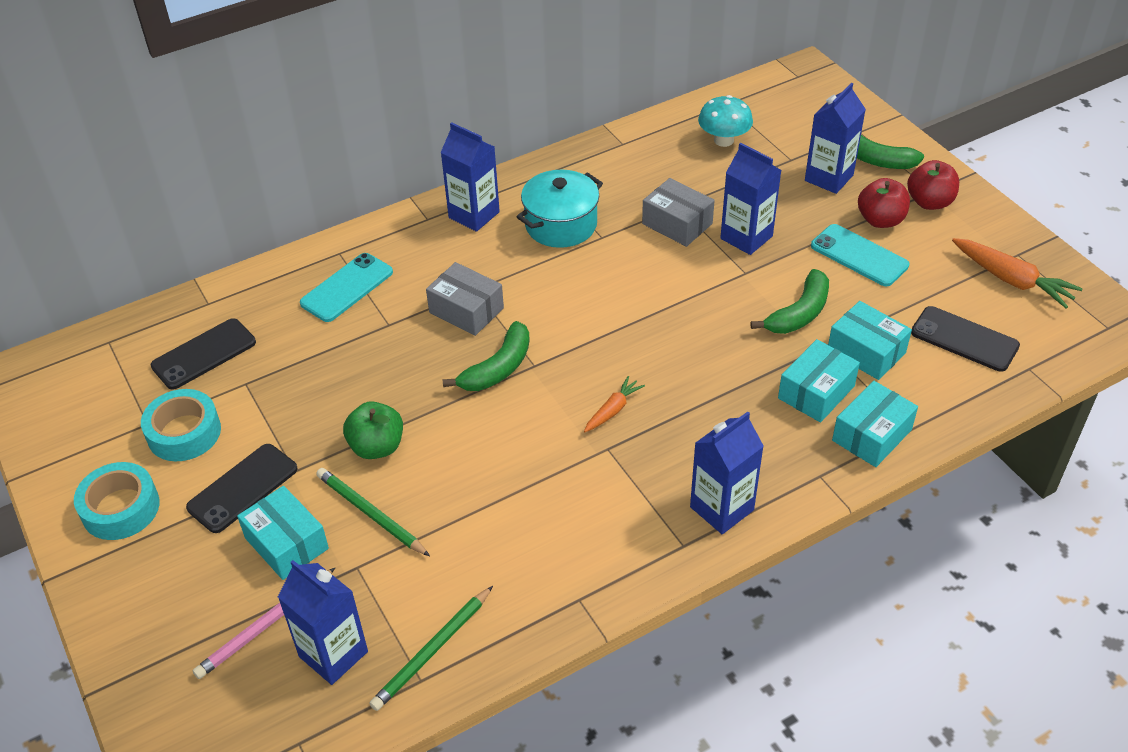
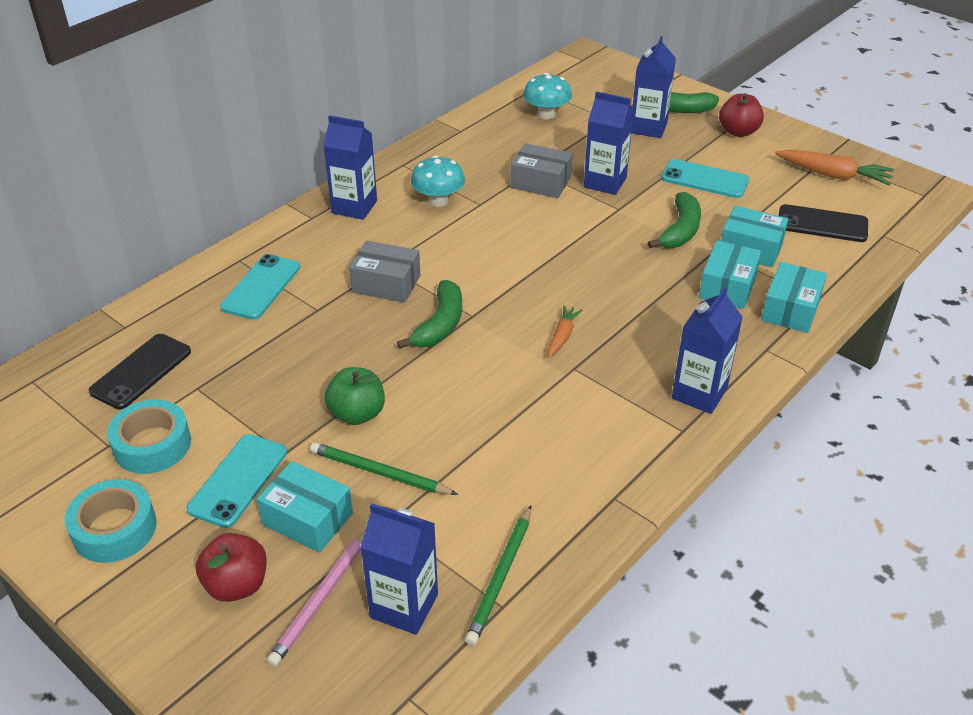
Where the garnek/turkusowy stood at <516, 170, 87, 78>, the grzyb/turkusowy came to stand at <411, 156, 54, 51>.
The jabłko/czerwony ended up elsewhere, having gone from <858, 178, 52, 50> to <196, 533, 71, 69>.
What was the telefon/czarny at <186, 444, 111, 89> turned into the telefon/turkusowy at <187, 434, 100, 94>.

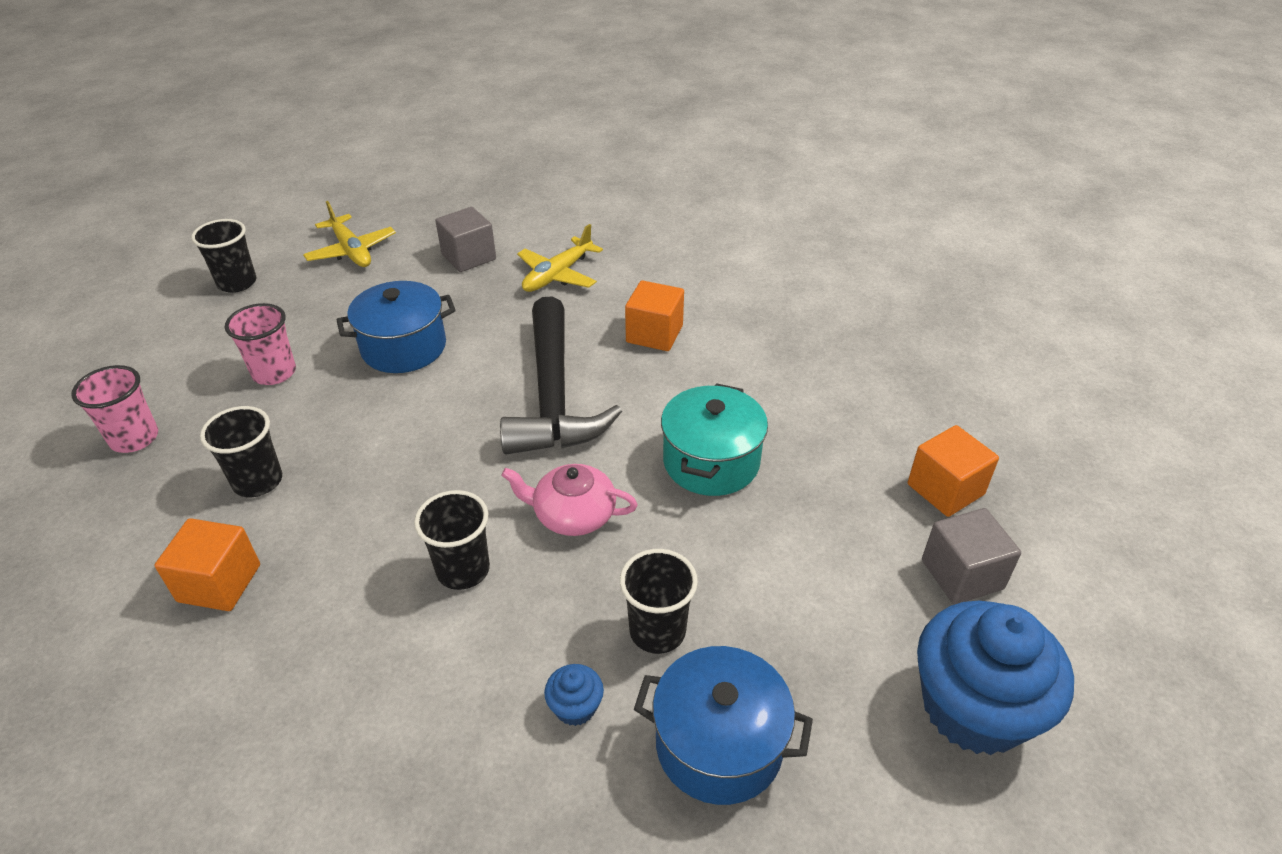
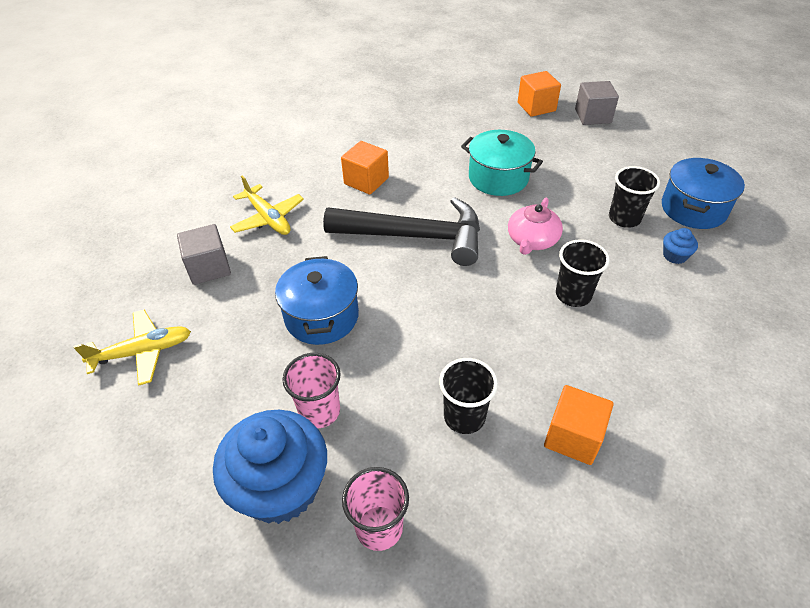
The second view lost the szklanka/czarny at <191, 219, 65, 74>.
The muffinka/niebieski ended up elsewhere, having gone from <917, 601, 157, 154> to <213, 410, 114, 114>.

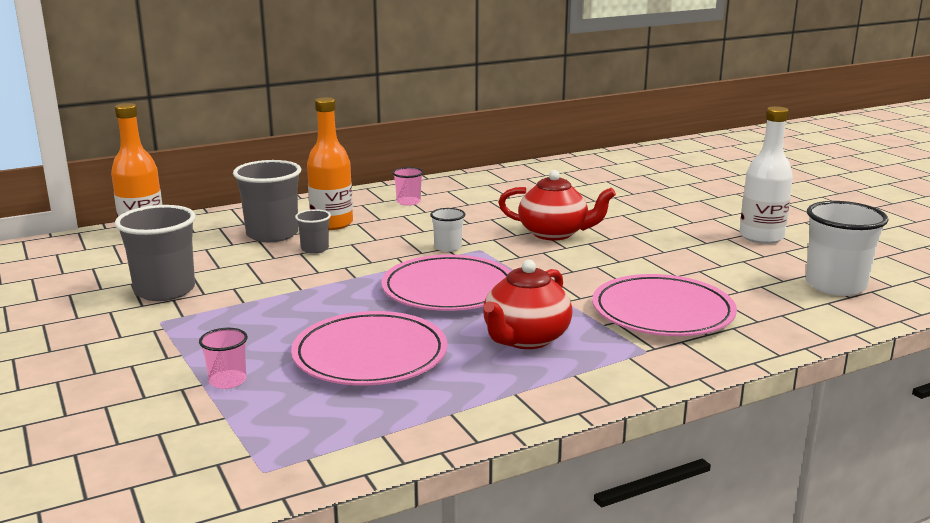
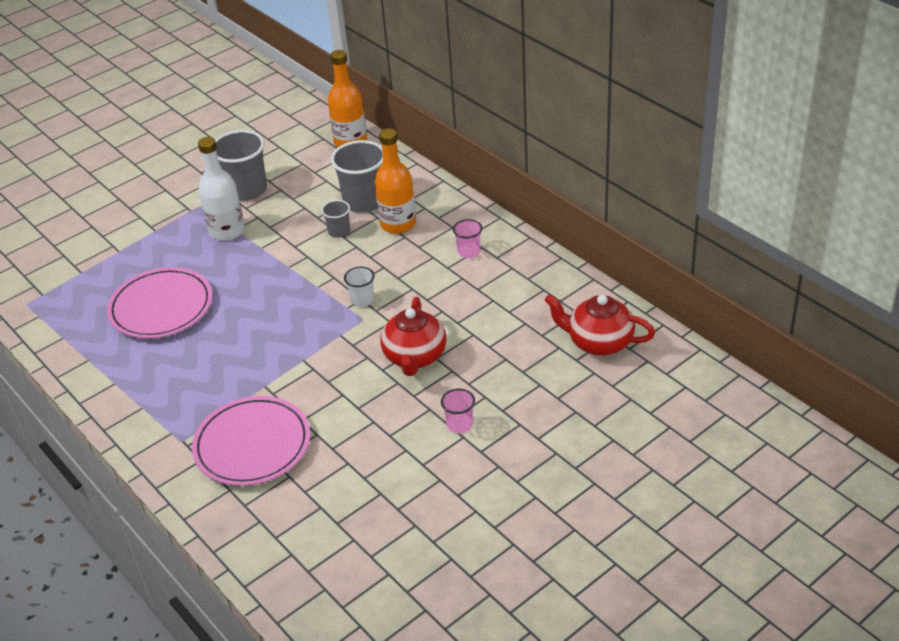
The butelka/biały ended up elsewhere, having gone from <740, 106, 53, 138> to <198, 137, 47, 104>.
The second view lost the szklanka/biały at <806, 201, 83, 95>.
The second view lost the talerz/różowy at <381, 255, 130, 56>.
The imbryk/czerwony ended up elsewhere, having gone from <483, 260, 90, 89> to <545, 294, 110, 62>.
The szklanka/różowy ended up elsewhere, having gone from <199, 328, 49, 61> to <441, 389, 34, 44>.

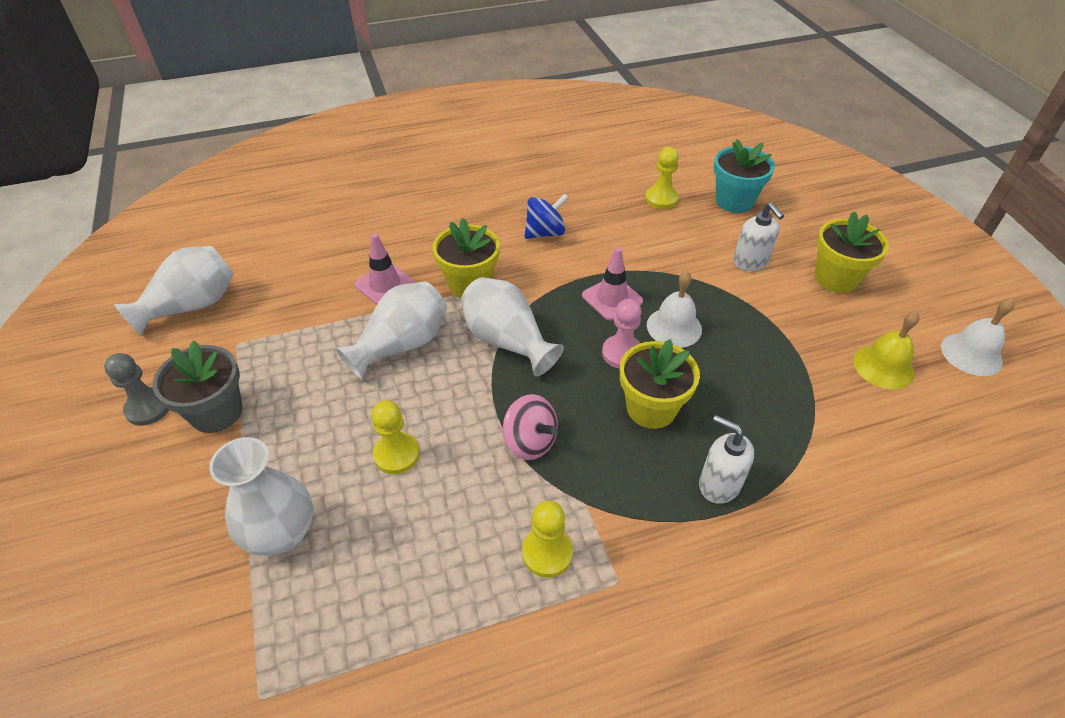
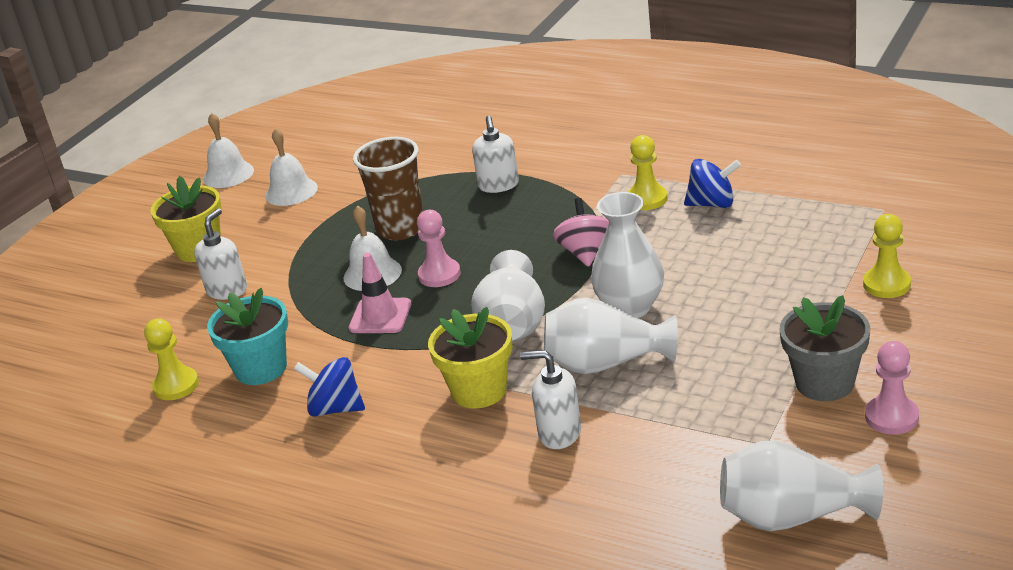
The doniczka/turkusowy ended up elsewhere, having gone from <714, 139, 61, 74> to <207, 288, 81, 97>.
Where the pachołek/różowy stood at <355, 233, 60, 72>, the dozownik mydła/biały came to stand at <520, 350, 61, 99>.
What was the dzwonek/żółty at <853, 311, 67, 79> turned into the dzwonek/biały at <265, 128, 53, 78>.
The second view lost the doniczka/żółty at <620, 339, 80, 90>.
What was the pionek/szary at <104, 353, 65, 73> turned into the pionek/różowy at <865, 341, 54, 94>.
The pionek/żółty ended up elsewhere, having gone from <371, 400, 49, 74> to <863, 214, 48, 84>.
The wazon/biały ended up elsewhere, having gone from <209, 437, 104, 119> to <591, 192, 73, 126>.
The second view gained the szklanka/brązowy at <353, 137, 70, 103>.
The second view gained the bączek/niebieski at <684, 159, 57, 49>.

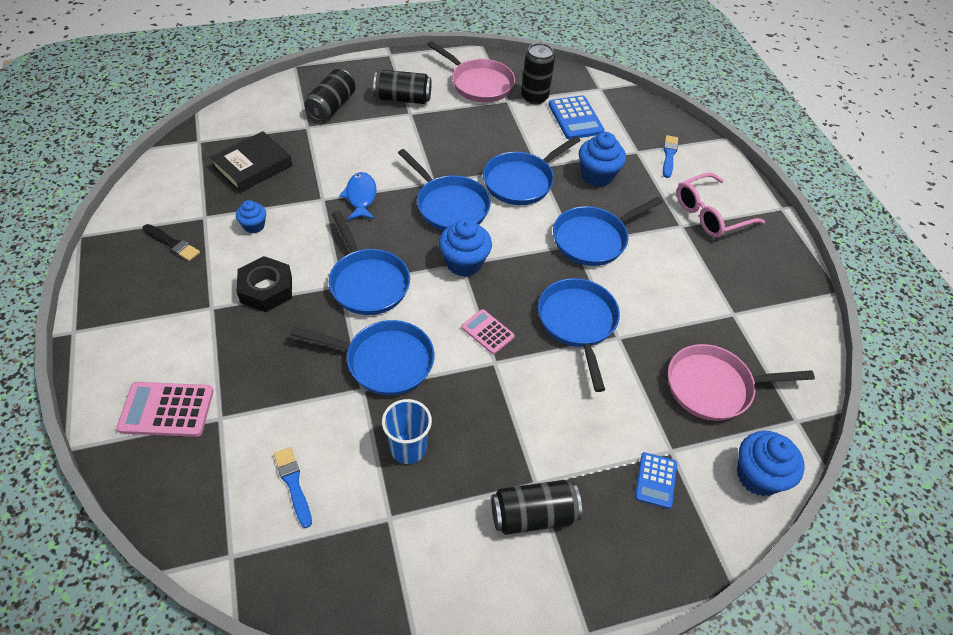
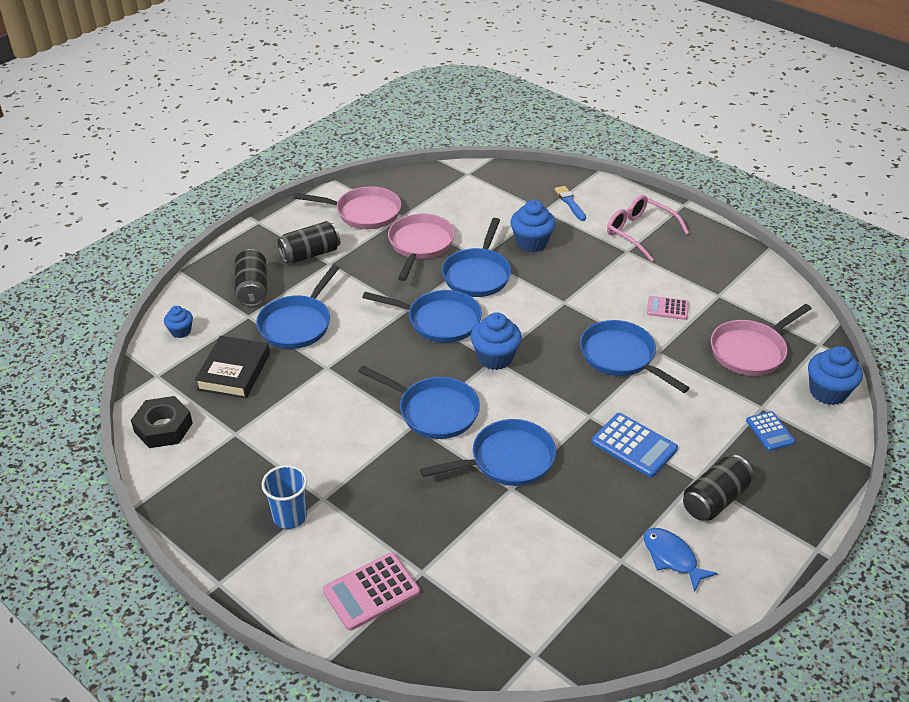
The second view lost the puszka/czarny at <521, 43, 34, 61>.
The kalkulator/niebieski ended up elsewhere, having gone from <549, 95, 56, 44> to <592, 413, 86, 64>.
The ryba/niebieski ended up elsewhere, having gone from <339, 172, 38, 48> to <644, 528, 74, 64>.
The okulary/różowy at <677, 173, 88, 65> ended up facing another way, 105 degrees clockwise from before.
The patelnia/niebieski ended up elsewhere, having gone from <553, 197, 110, 69> to <256, 265, 83, 84>.
The muffinka/niebieski ended up elsewhere, having gone from <236, 200, 30, 33> to <164, 306, 29, 32>.
The second view lost the pędzel/czarny at <143, 224, 57, 37>.
The nakrętka/czarny ended up elsewhere, having gone from <236, 256, 56, 56> to <131, 396, 62, 52>.
The kalkulator/różowy ended up elsewhere, having gone from <461, 309, 54, 45> to <647, 296, 42, 24>.
The szklanka/niebieski ended up elsewhere, having gone from <382, 399, 50, 65> to <262, 465, 45, 64>.
The second view lost the pędzel/niebieski at <274, 447, 38, 81>.
The second view gained the patelnia/różowy at <388, 213, 67, 68>.

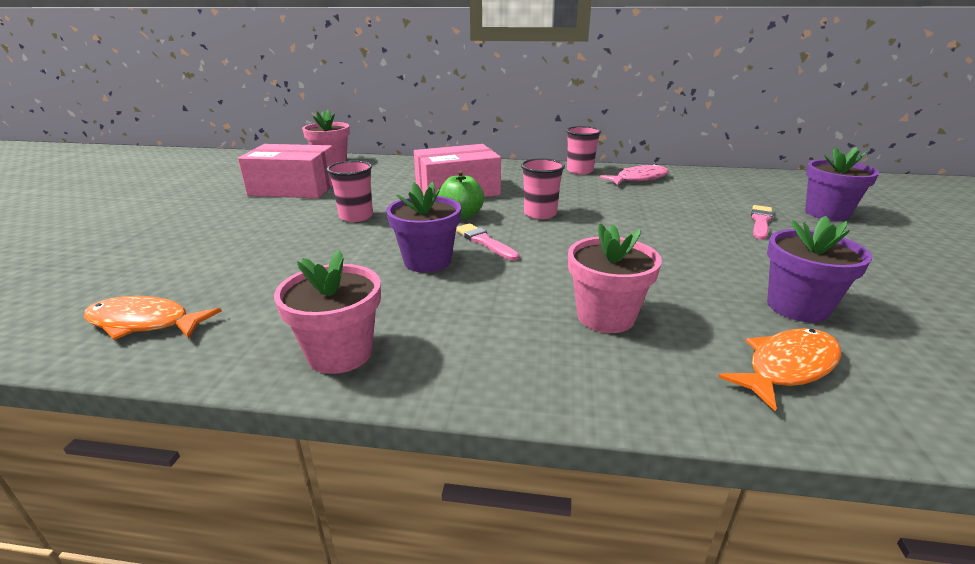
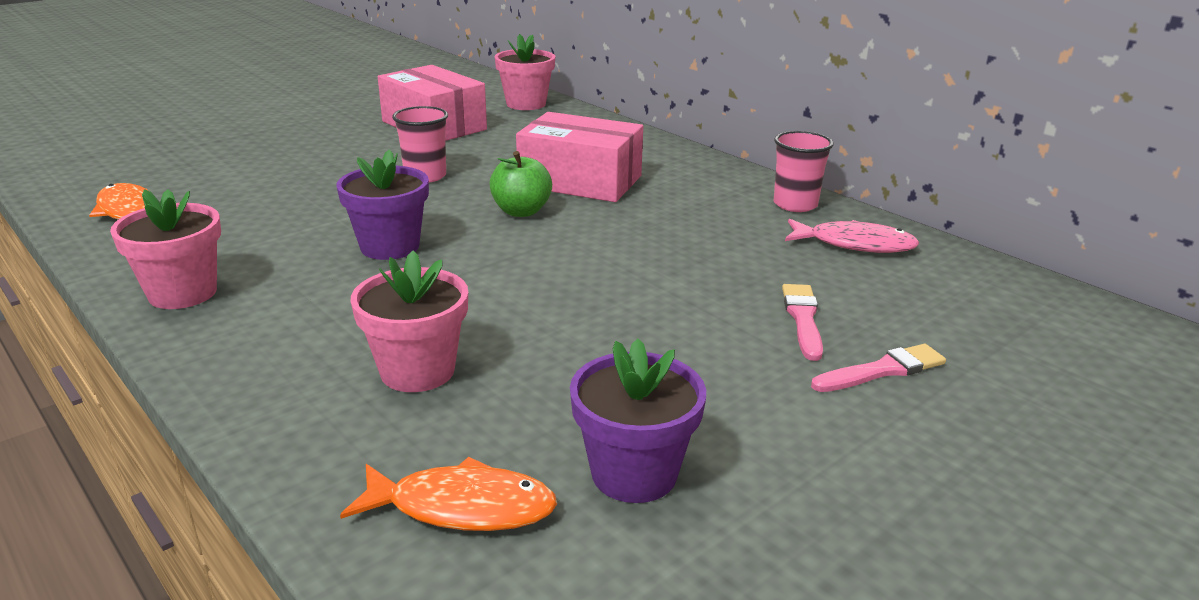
The second view lost the doniczka/fioletowy at <805, 147, 74, 74>.
The second view lost the szklanka/różowy at <521, 159, 44, 60>.
The pędzel/różowy ended up elsewhere, having gone from <456, 223, 63, 38> to <782, 284, 41, 77>.

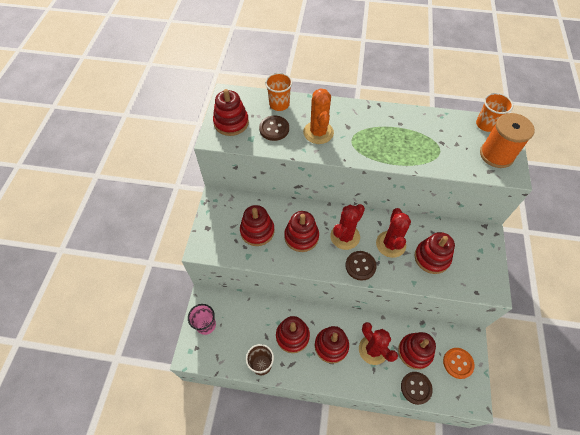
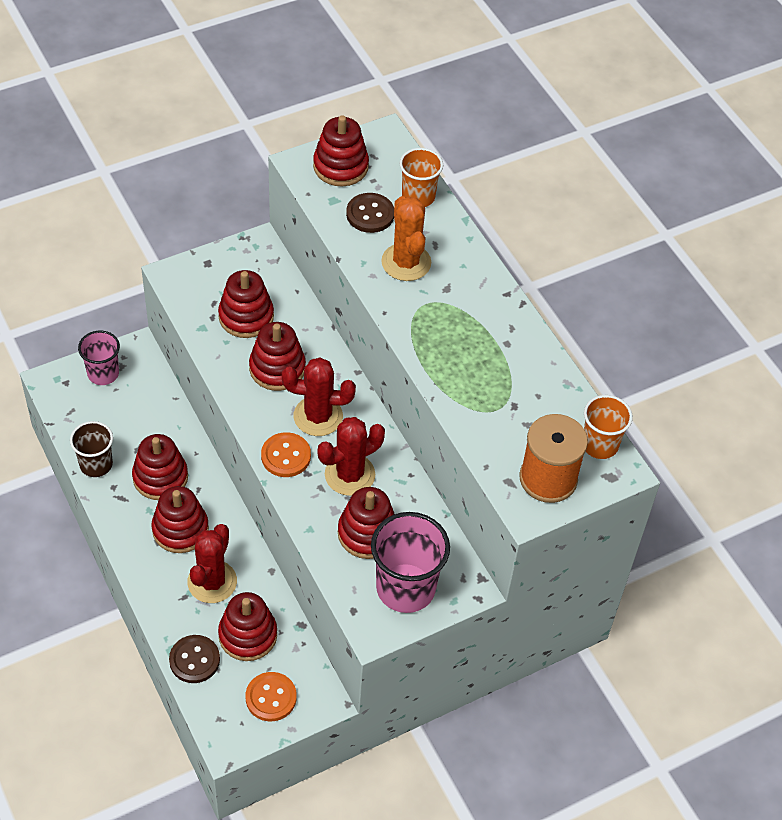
The kaktus/pomarańczowy at <303, 88, 31, 56> ended up facing another way, 60 degrees counterclockwise from before.
What was the guzik/brązowy at <345, 251, 32, 30> turned into the guzik/pomarańczowy at <261, 432, 50, 45>.
The second view gained the szklanka/różowy at <371, 512, 79, 101>.

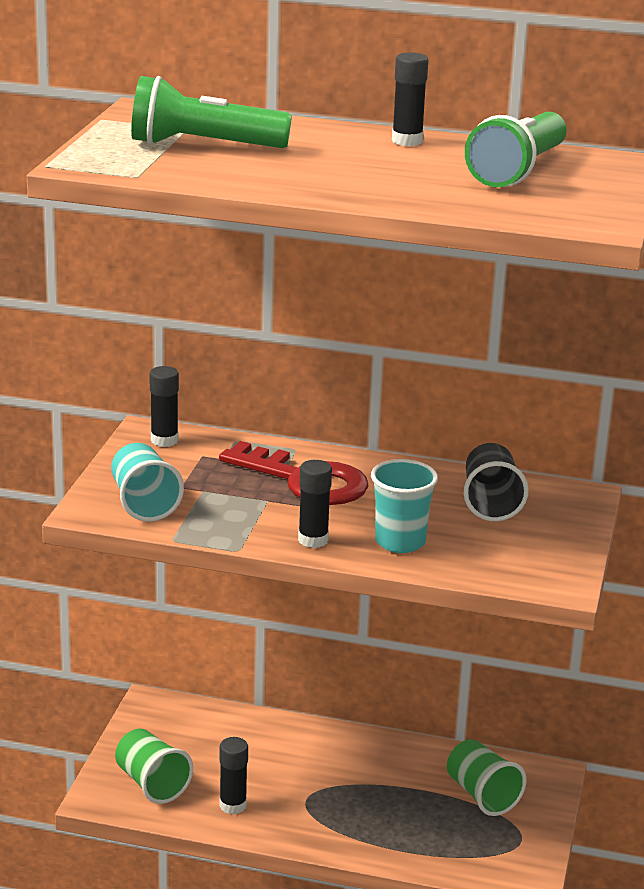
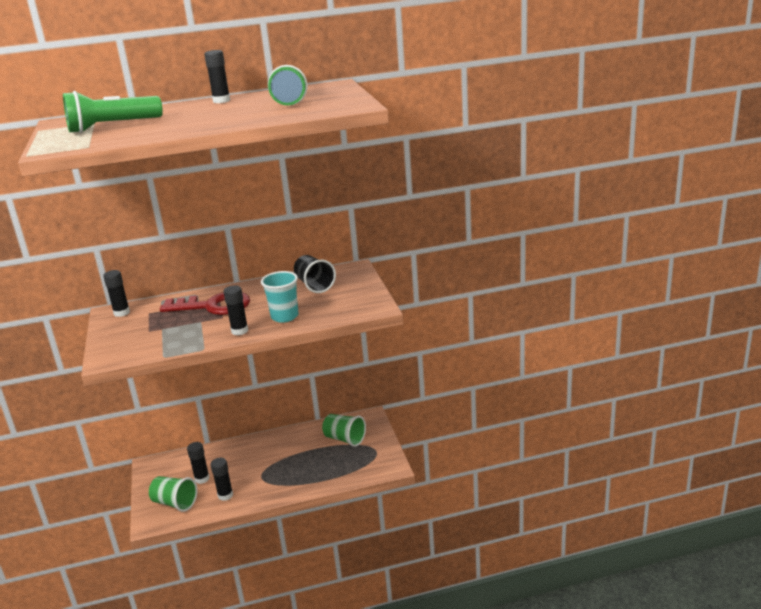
The second view lost the szklanka/turkusowy at <111, 443, 73, 79>.
The second view gained the klej w sztyfcie/czarny at <187, 442, 23, 42>.

